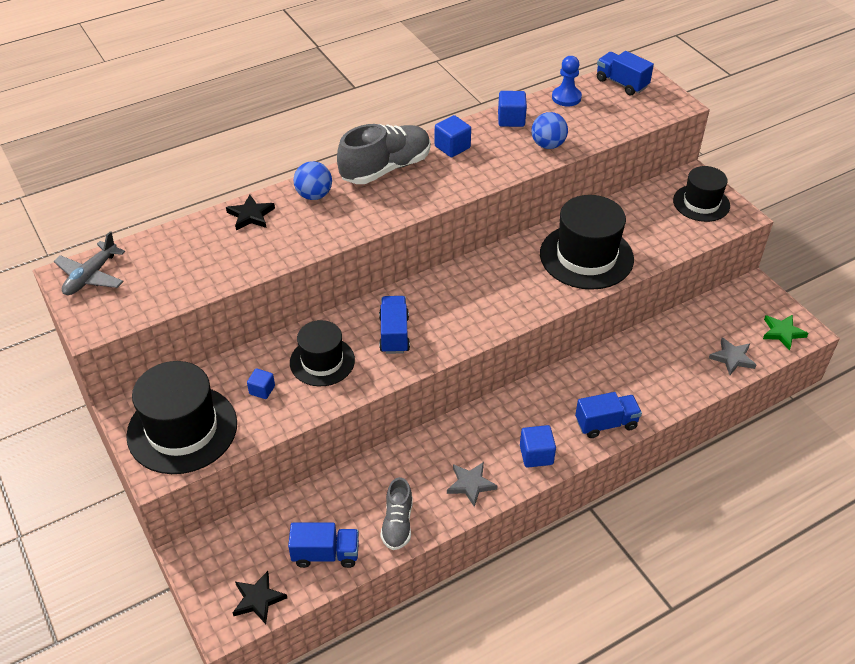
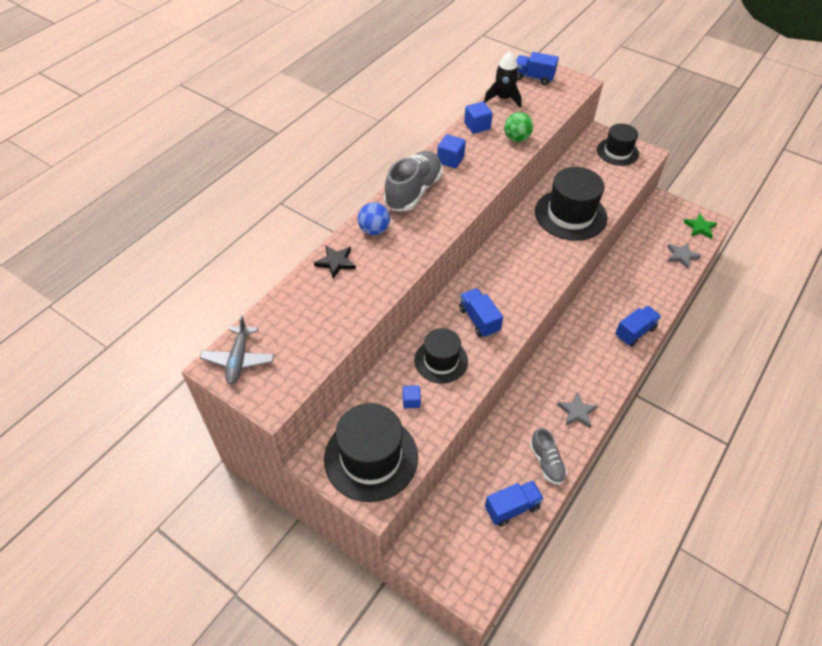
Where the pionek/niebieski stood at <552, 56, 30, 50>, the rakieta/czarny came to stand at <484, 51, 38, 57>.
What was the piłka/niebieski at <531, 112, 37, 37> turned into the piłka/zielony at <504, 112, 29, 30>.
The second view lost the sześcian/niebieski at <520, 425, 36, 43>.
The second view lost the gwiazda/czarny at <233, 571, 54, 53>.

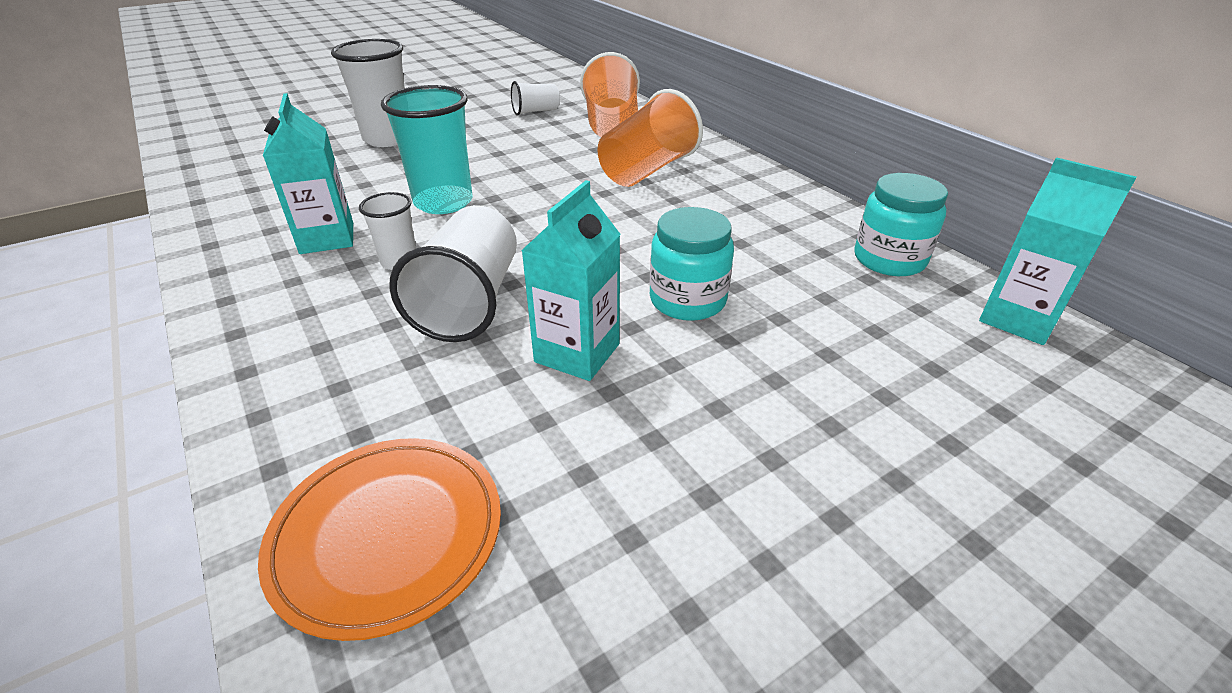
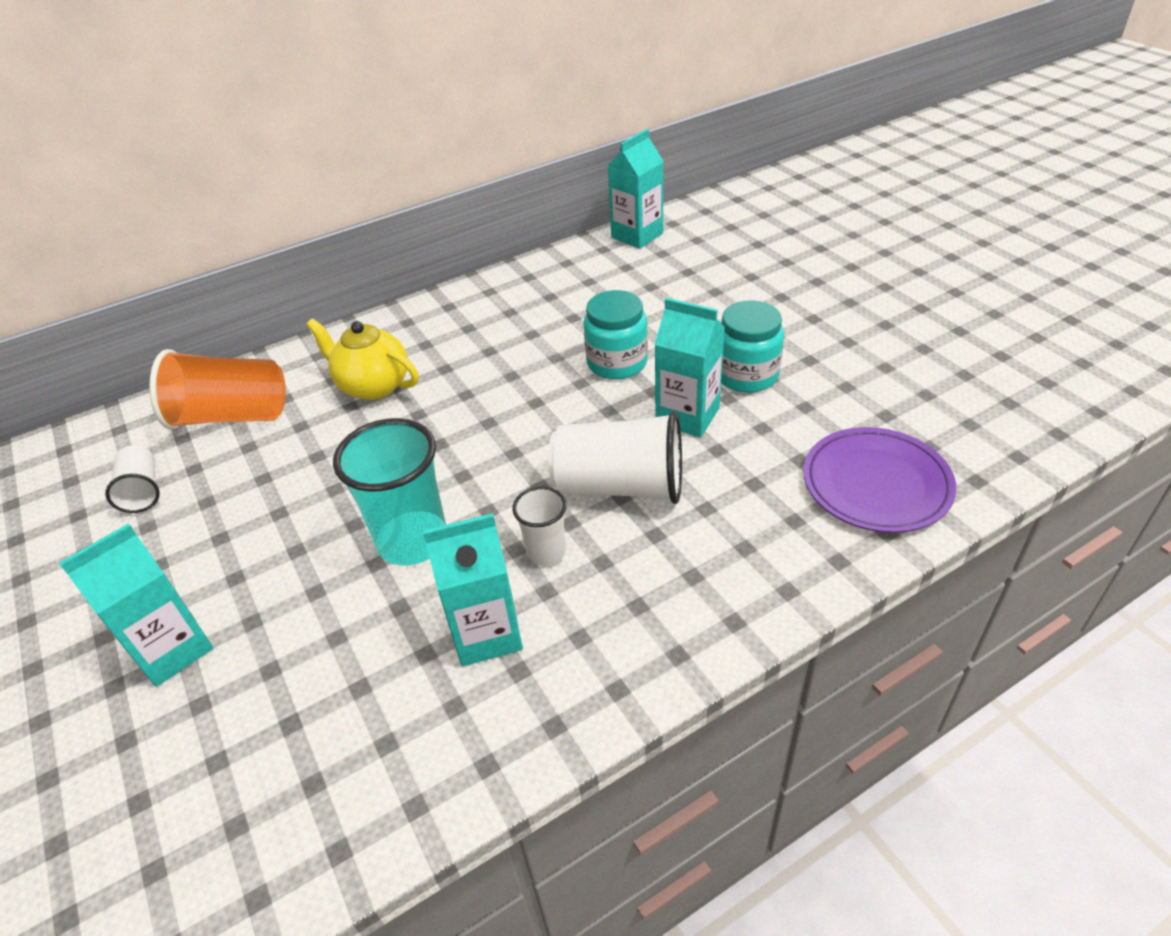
Where the szklanka/biały stood at <331, 39, 74, 108>, the karton mleka/turkusowy came to stand at <59, 523, 154, 164>.
Where the szklanka/pomarańczowy stood at <597, 89, 106, 98>, the imbryk/żółty came to stand at <306, 318, 113, 82>.
The słoik/turkusowy ended up elsewhere, having gone from <854, 173, 94, 103> to <721, 300, 63, 93>.
What was the talerz/pomarańczowy at <258, 438, 243, 203> turned into the talerz/fioletowy at <803, 427, 153, 106>.

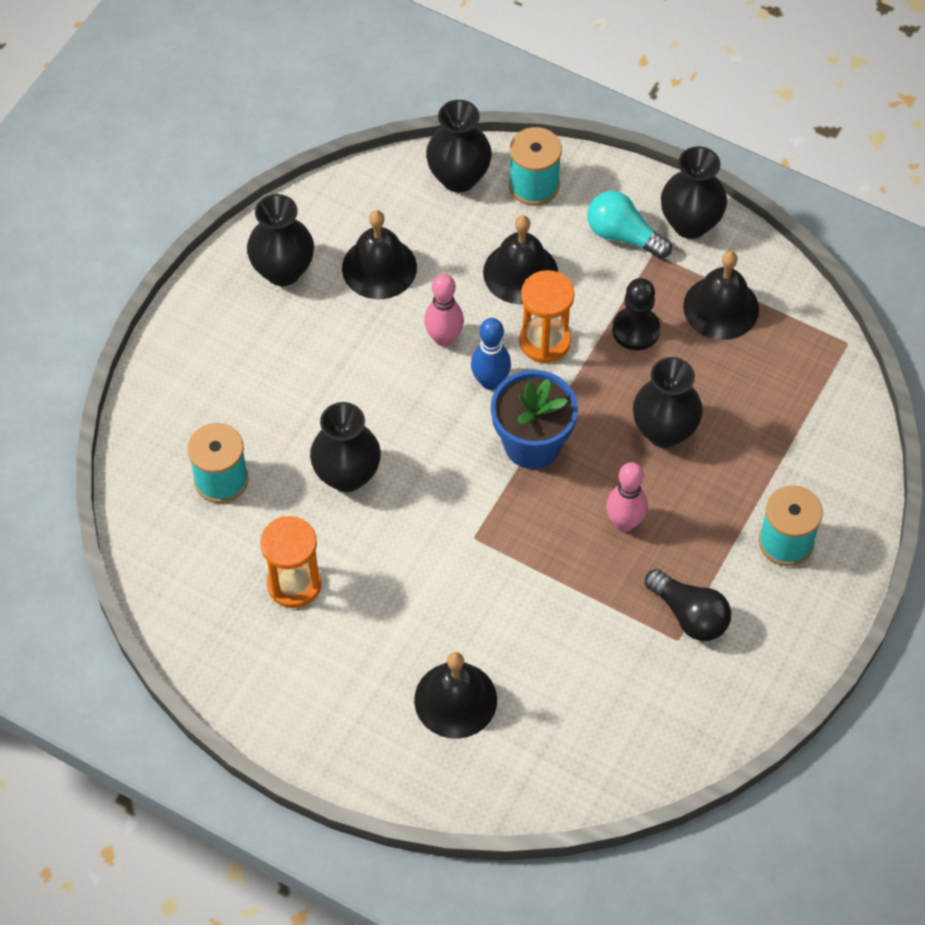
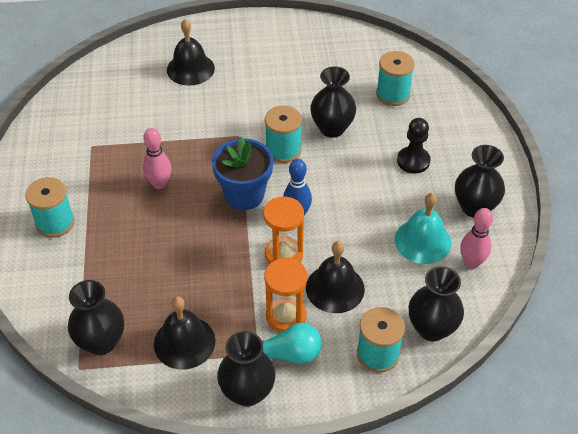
What was the dzwonek/czarny at <342, 210, 75, 89> turned into the dzwonek/turkusowy at <395, 193, 56, 71>.
The kręgiel/różowy ended up elsewhere, having gone from <424, 274, 40, 73> to <460, 208, 33, 61>.
The pionek/czarny ended up elsewhere, having gone from <612, 278, 48, 72> to <397, 118, 33, 56>.
The wazon/czarny ended up elsewhere, having gone from <633, 357, 70, 91> to <68, 280, 56, 75>.
The klepsydra/pomarańczowy ended up elsewhere, having gone from <260, 516, 62, 92> to <264, 257, 43, 75>.
The second view lost the żarówka/czarny at <645, 569, 86, 72>.
The second view gained the szpulka/turkusowy at <265, 105, 37, 58>.

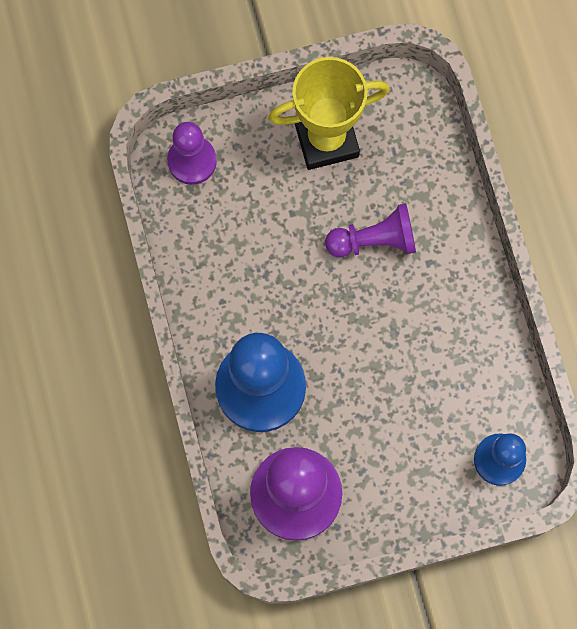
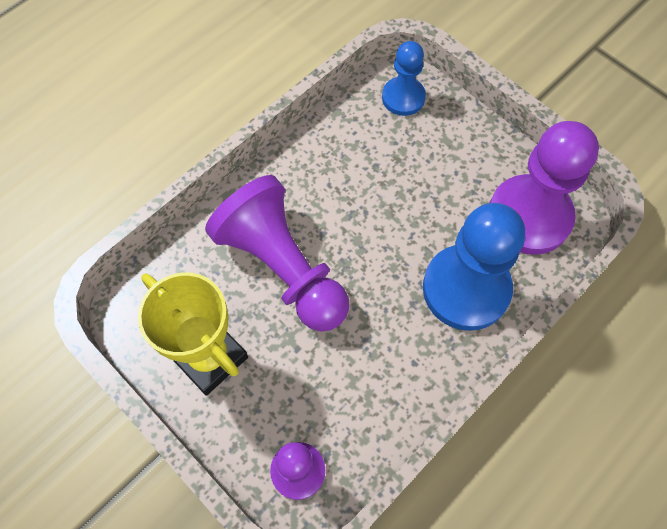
The size of the pionek/fioletowy at <325, 203, 91, 54> changed by a factor of 1.78.

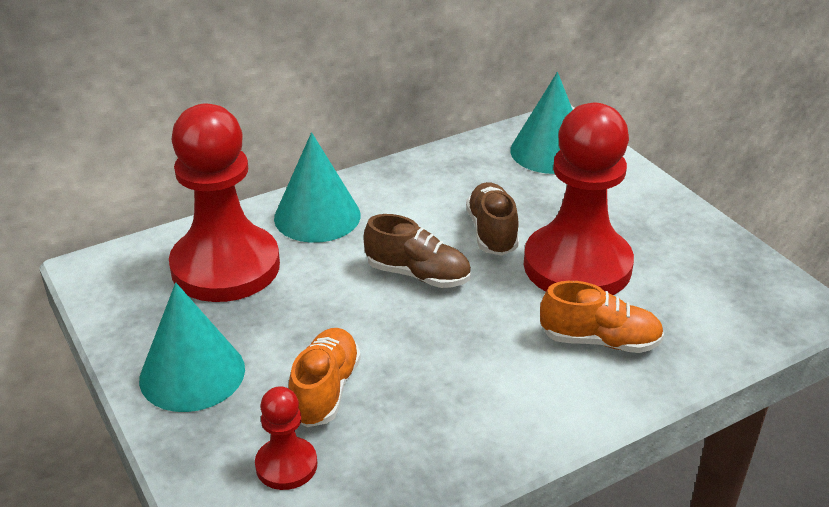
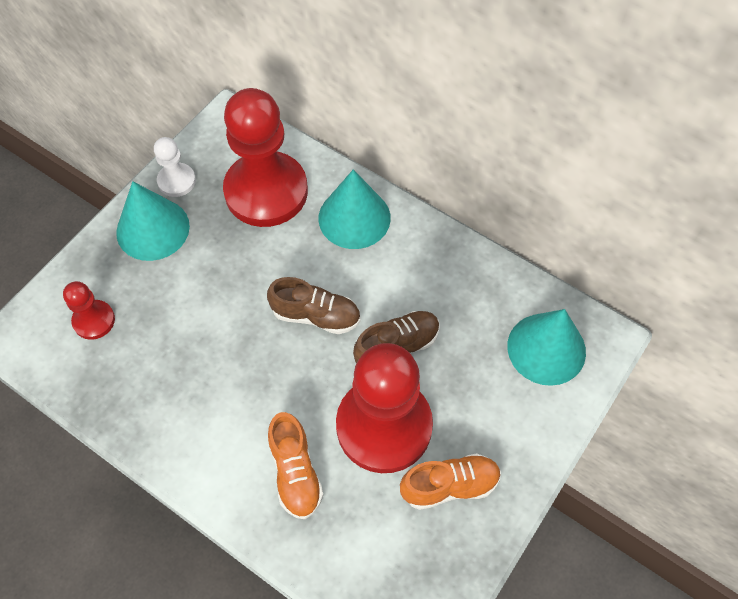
The but/brązowy at <363, 214, 108, 74> ended up facing another way, 75 degrees counterclockwise from before.
The but/pomarańczowy ended up elsewhere, having gone from <289, 328, 72, 99> to <400, 453, 101, 57>.
The second view gained the pionek/biały at <154, 137, 42, 60>.

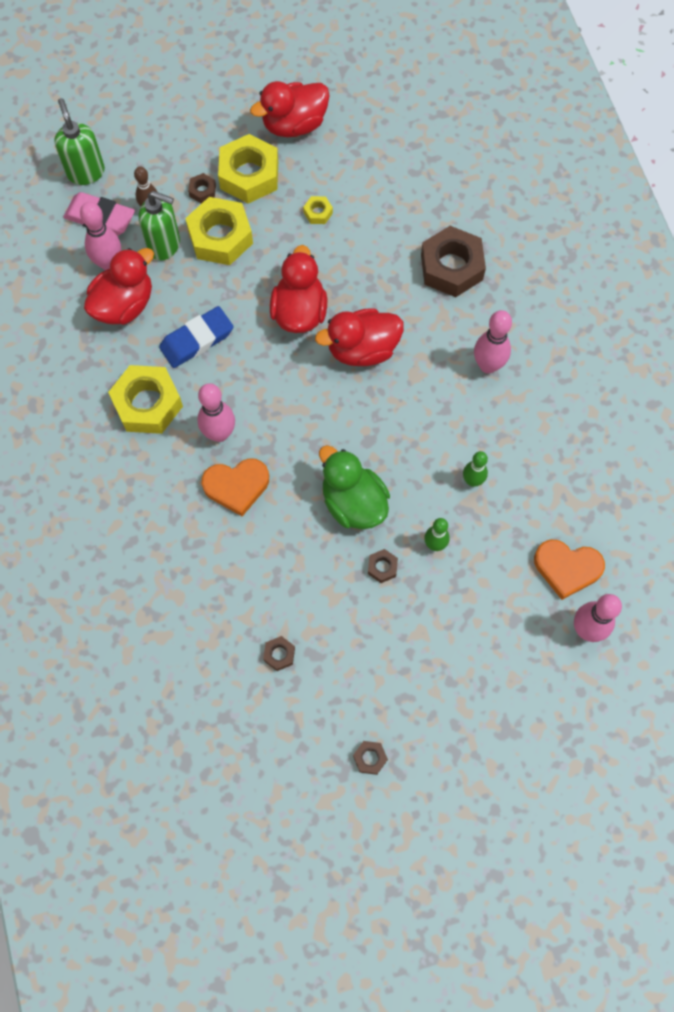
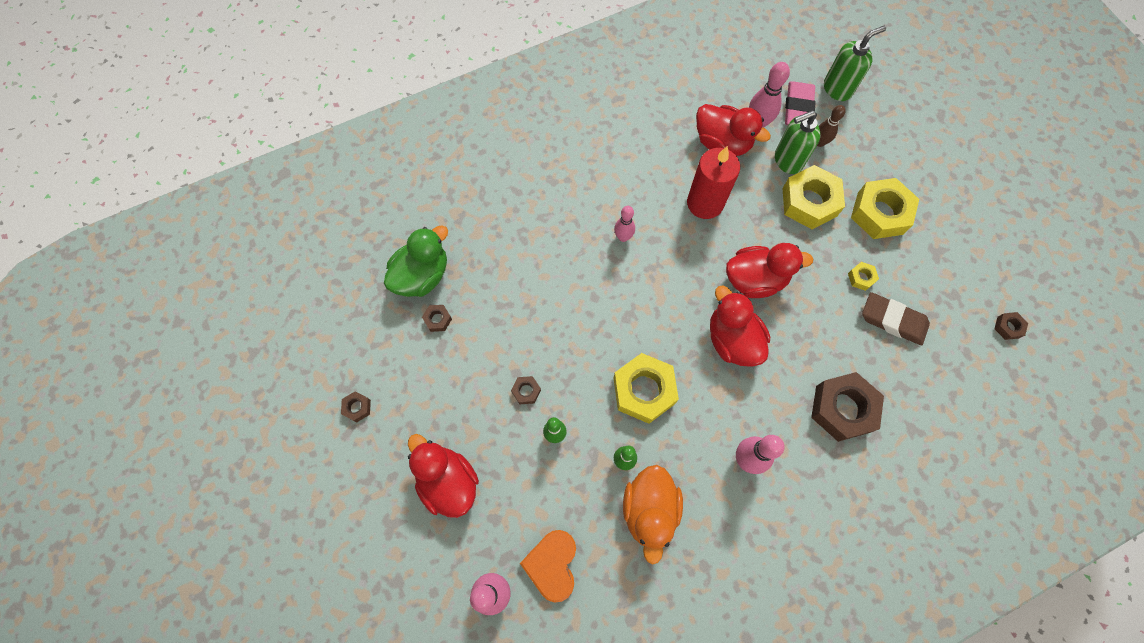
The kaczka/czerwony ended up elsewhere, having gone from <250, 81, 80, 56> to <408, 434, 71, 84>.
The nakrętka/brązowy ended up elsewhere, having gone from <188, 173, 28, 31> to <994, 312, 34, 28>.
The dozownik mydła/zielony at <139, 191, 41, 70> ended up facing another way, 60 degrees clockwise from before.
Where the gumka do mazania/niebieski stood at <159, 306, 74, 62>, the świeca/czerwony came to stand at <687, 146, 53, 73>.
The nakrętka/żółty ended up elsewhere, having gone from <108, 365, 75, 69> to <614, 353, 65, 71>.
The size of the kręgiel/różowy at <197, 383, 38, 59> changed by a factor of 0.65.
The kaczka/zielony ended up elsewhere, having gone from <319, 445, 71, 84> to <384, 226, 64, 71>.
The second view lost the serce/pomarańczowy at <202, 458, 67, 58>.
The second view gained the gumka do mazania/brązowy at <862, 292, 68, 53>.
The second view gained the kaczka/pomarańczowy at <623, 465, 60, 99>.

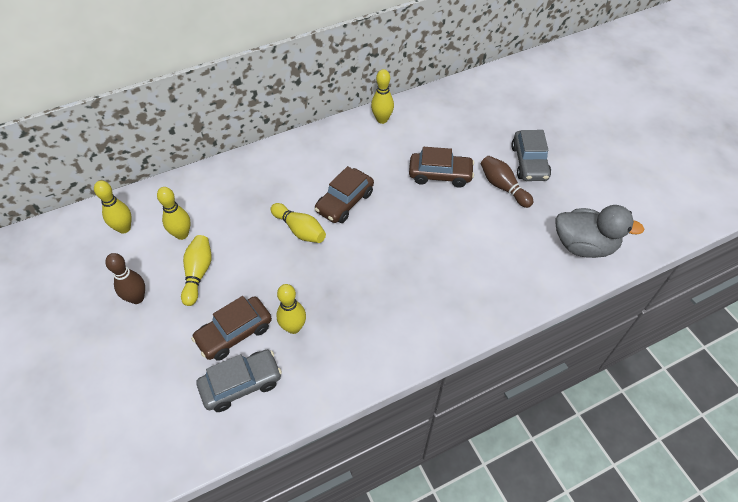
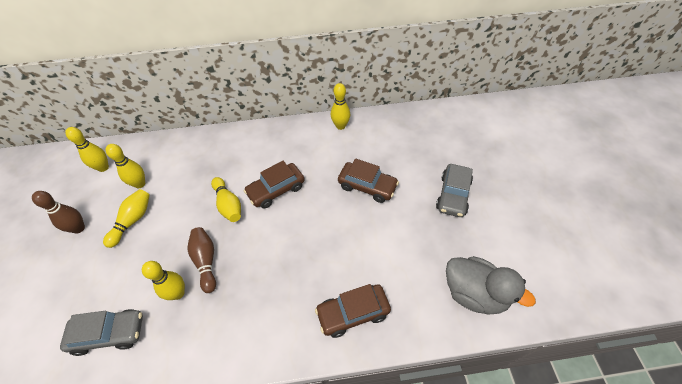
The kręgiel/brązowy ended up elsewhere, having gone from <481, 156, 53, 52> to <188, 227, 28, 66>.
The samochód/brązowy ended up elsewhere, having gone from <191, 296, 81, 65> to <315, 284, 76, 54>.

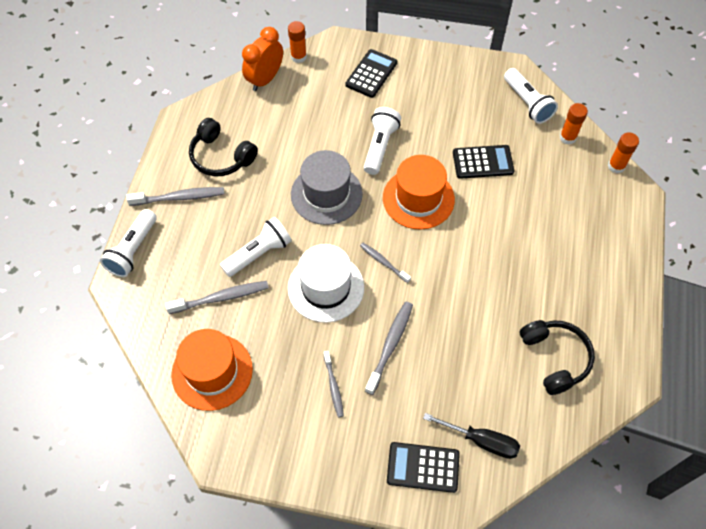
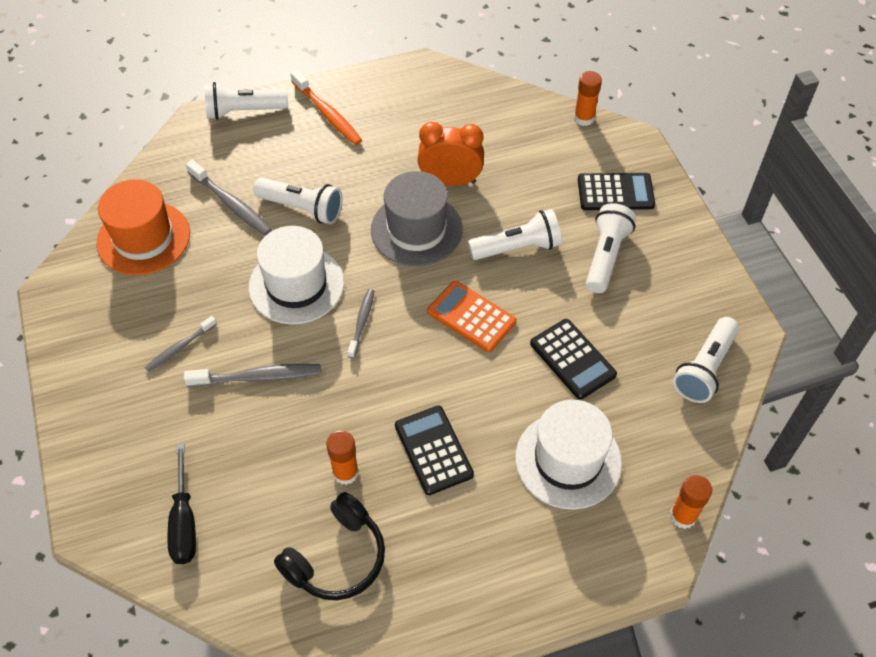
The budzik/pomarańczowy ended up elsewhere, having gone from <242, 27, 41, 64> to <418, 122, 66, 64>.
The klej w sztyfcie/pomarańczowy ended up elsewhere, having gone from <559, 103, 29, 42> to <326, 431, 33, 54>.
The second view lost the słuchawki/czarny at <189, 118, 69, 58>.
Where the kapelusz/pomarańczowy stood at <383, 155, 72, 75>, the kalkulator/pomarańczowy came to stand at <427, 281, 89, 71>.
What was the szczoteczka do zębów/szary at <126, 187, 98, 19> turned into the szczoteczka do zębów/pomarańczowy at <290, 70, 72, 75>.
The kalkulator/czarny ended up elsewhere, having gone from <387, 442, 73, 51> to <395, 405, 79, 90>.
The second view gained the latarka/biały at <586, 203, 50, 90>.
The second view gained the kapelusz/biały at <515, 400, 107, 109>.

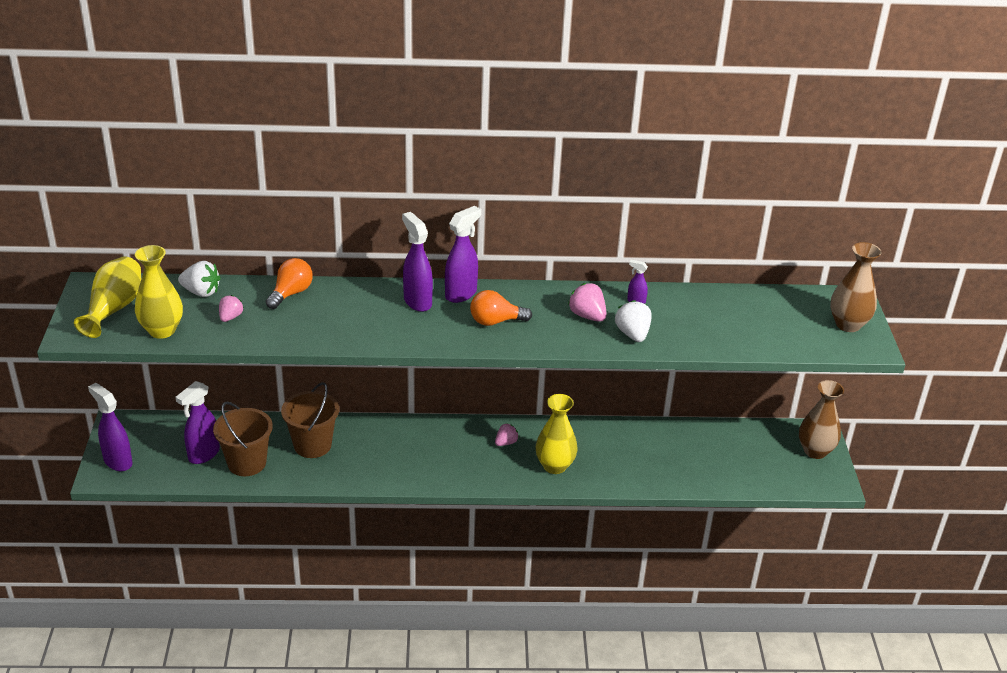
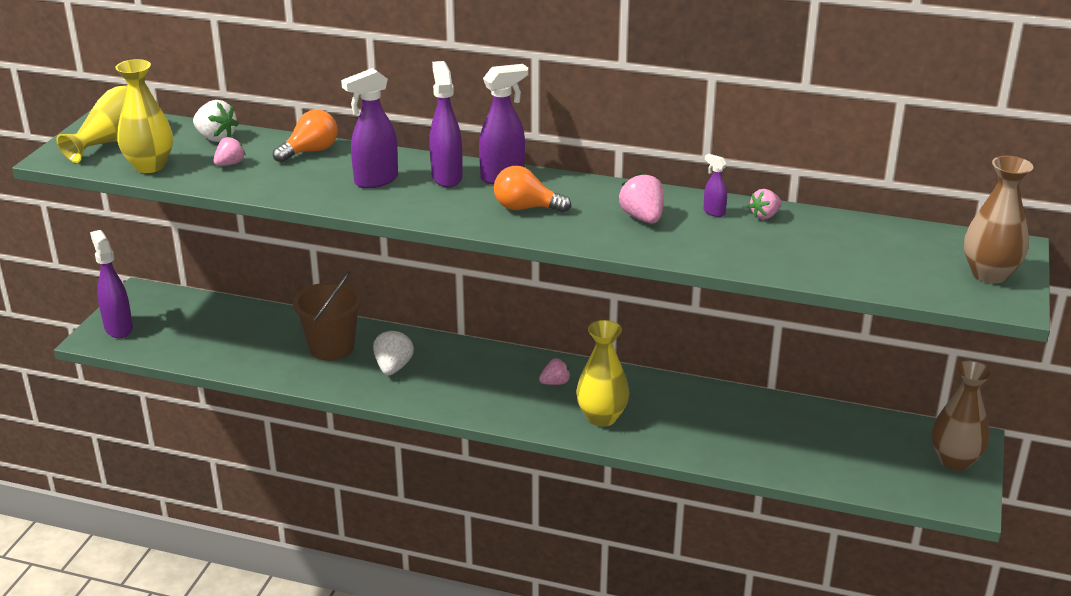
The truskawka/biały ended up elsewhere, having gone from <615, 300, 37, 42> to <373, 329, 41, 46>.
The spryskiwacz/fioletowy ended up elsewhere, having gone from <175, 381, 45, 83> to <341, 68, 57, 120>.
The second view lost the wiadro/brązowy at <213, 402, 60, 74>.
The second view gained the truskawka/różowy at <749, 189, 33, 30>.

